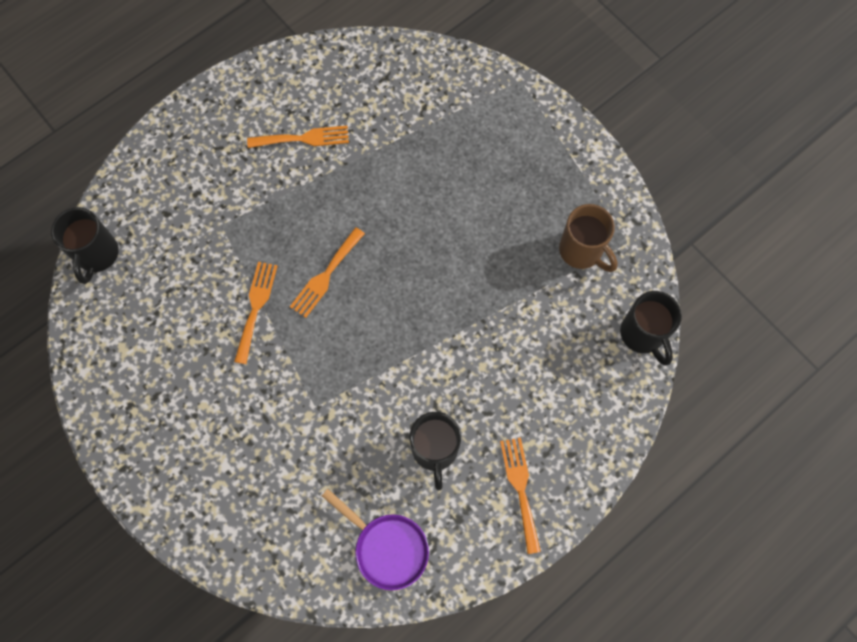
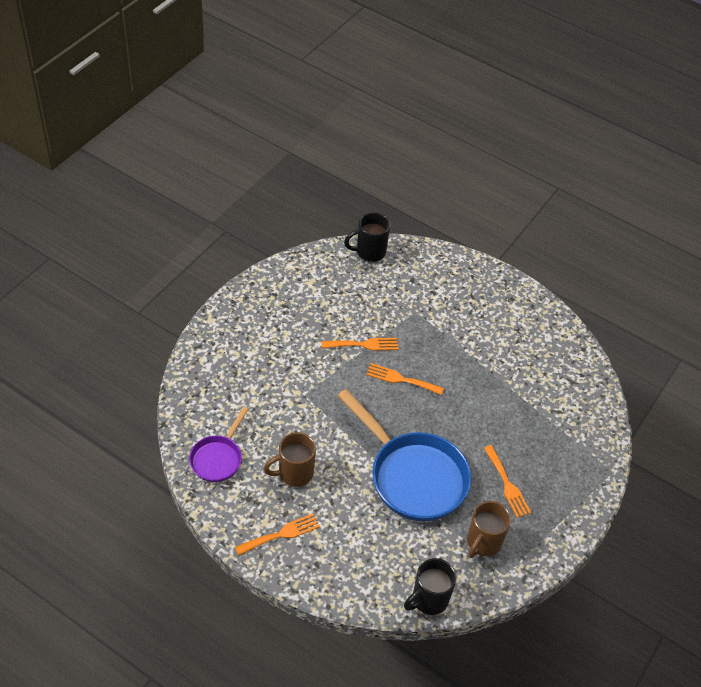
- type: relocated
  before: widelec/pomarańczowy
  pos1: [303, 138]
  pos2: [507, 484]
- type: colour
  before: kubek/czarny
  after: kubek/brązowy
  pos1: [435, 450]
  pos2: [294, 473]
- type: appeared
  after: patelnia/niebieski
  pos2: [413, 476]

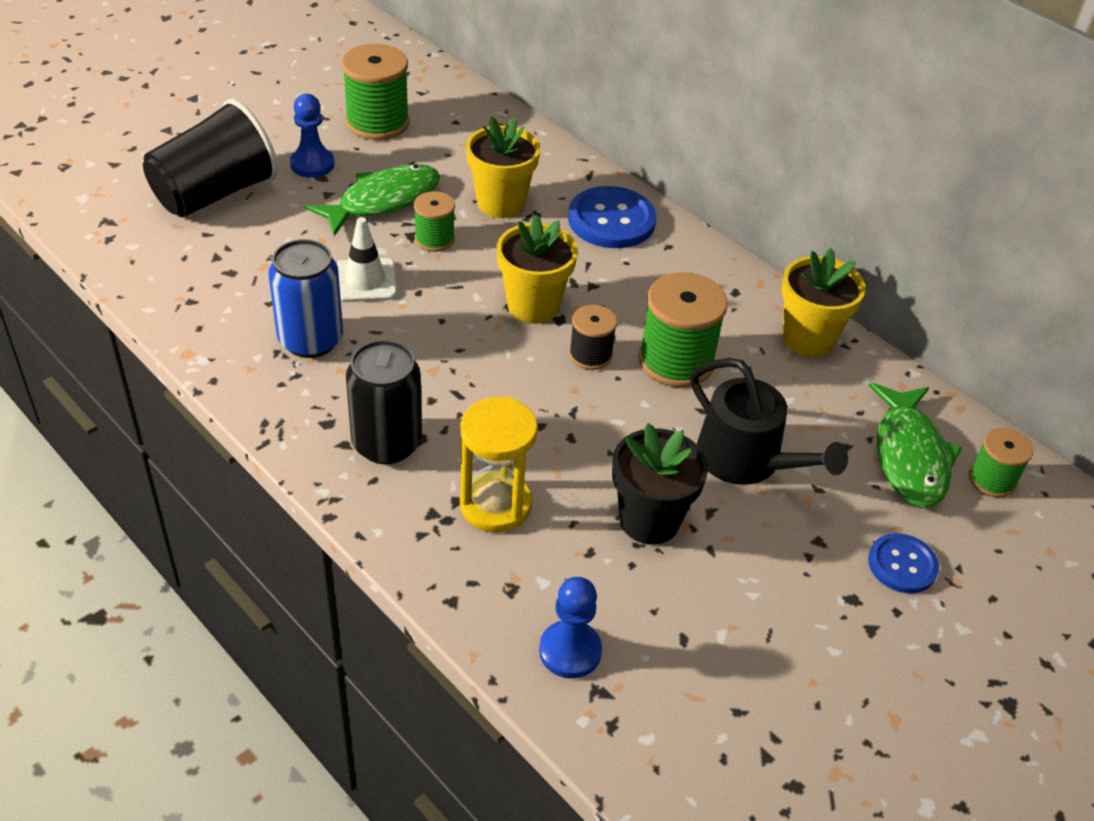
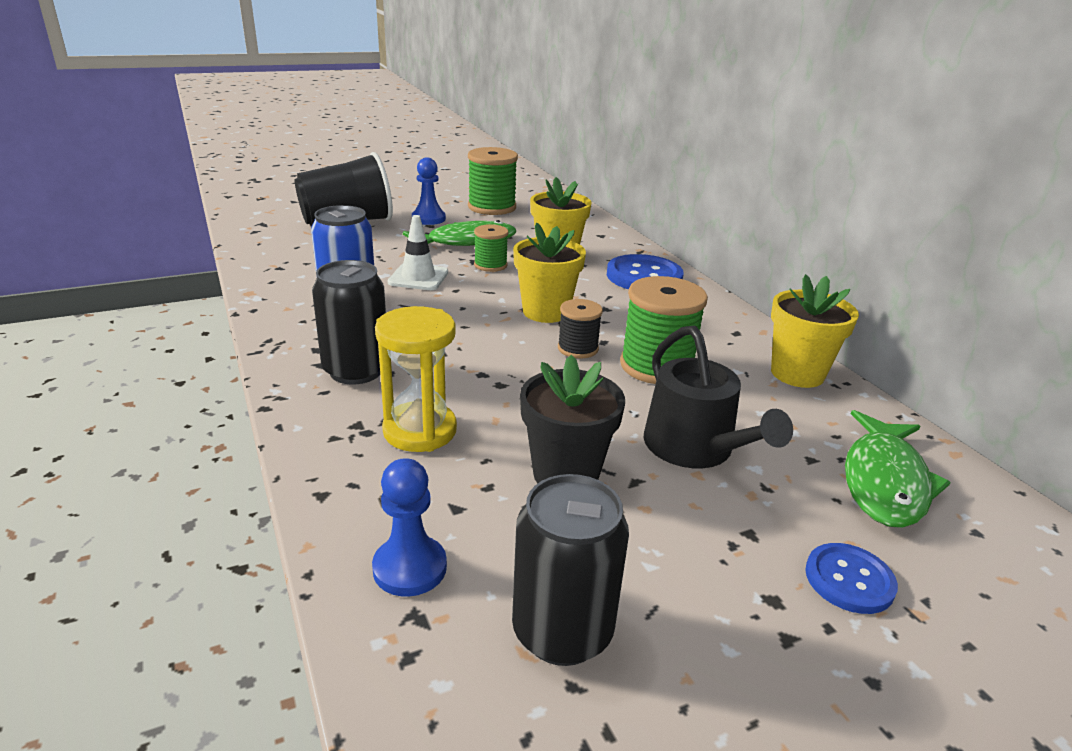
- type: missing
  before: szpulka/zielony
  pos1: [992, 480]
- type: appeared
  after: puszka/czarny
  pos2: [562, 631]

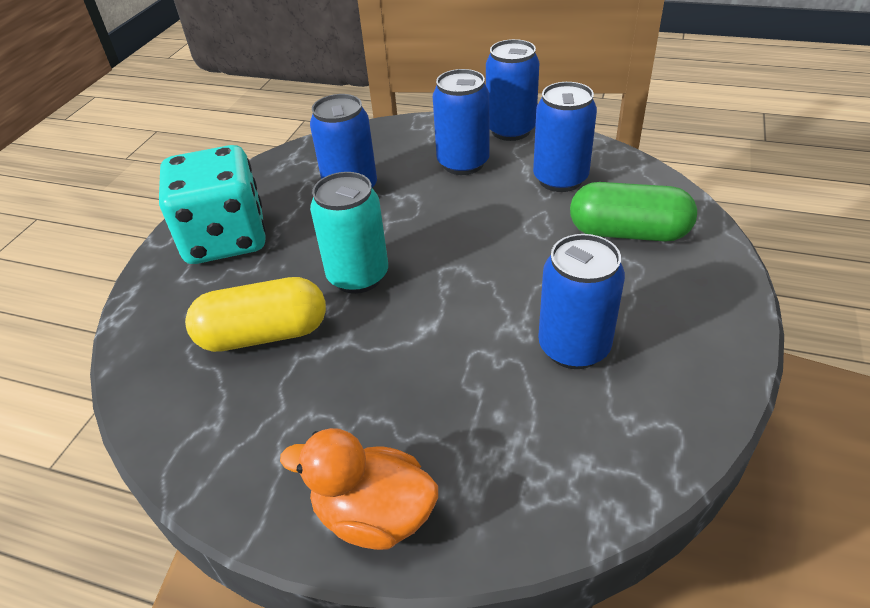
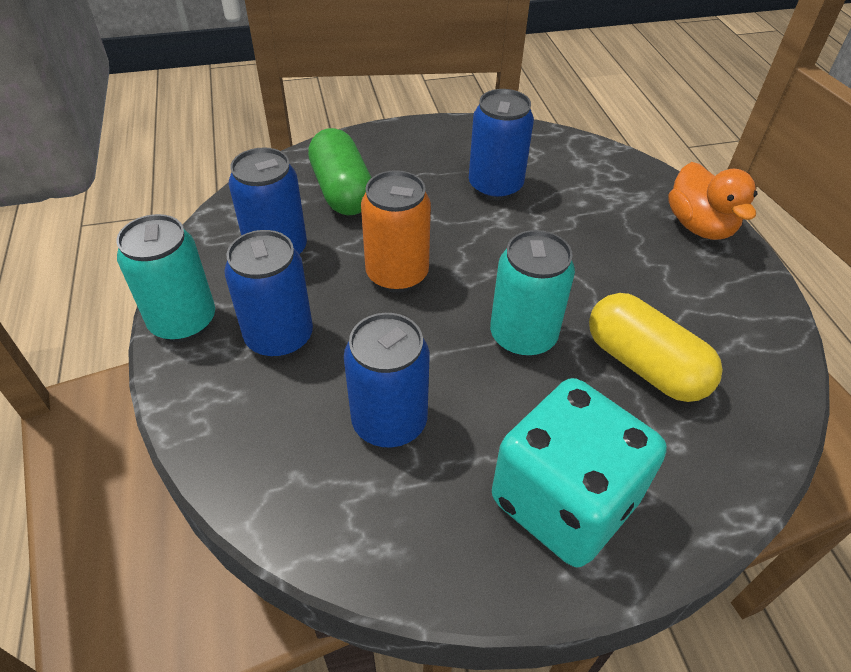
- type: colour
  before: puszka/niebieski
  after: puszka/turkusowy
  pos1: [510, 130]
  pos2: [183, 321]
- type: appeared
  after: puszka/pomarańczowy
  pos2: [397, 275]

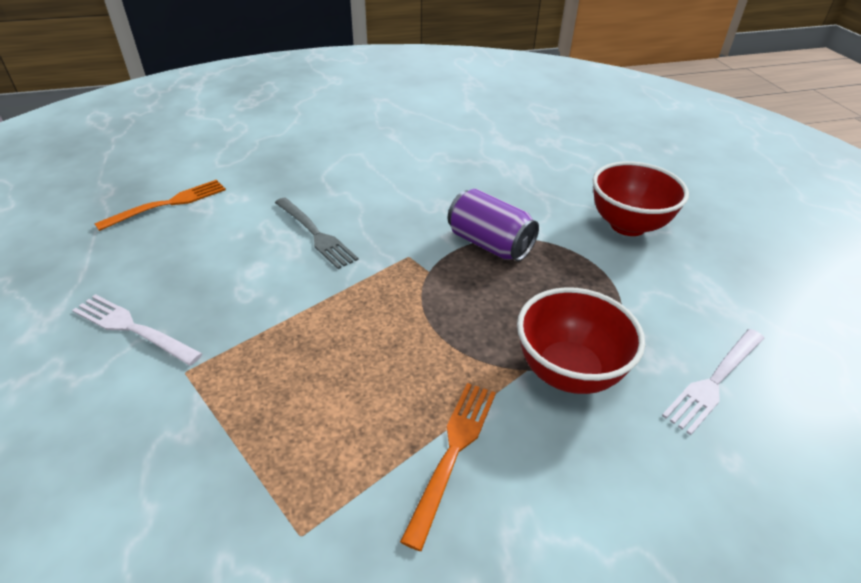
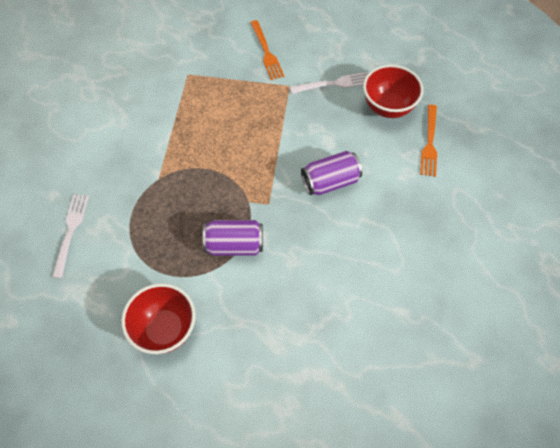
- type: exchanged
  before: widelec/szary
  after: puszka/fioletowy
  pos1: [316, 234]
  pos2: [330, 182]
- type: relocated
  before: miska/czerwony
  pos1: [568, 372]
  pos2: [388, 107]
- type: relocated
  before: widelec/pomarańczowy
  pos1: [453, 451]
  pos2: [266, 52]

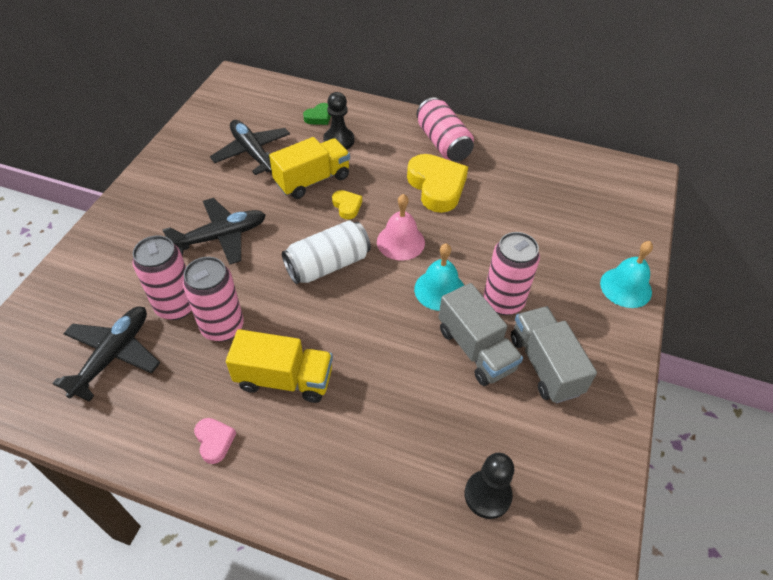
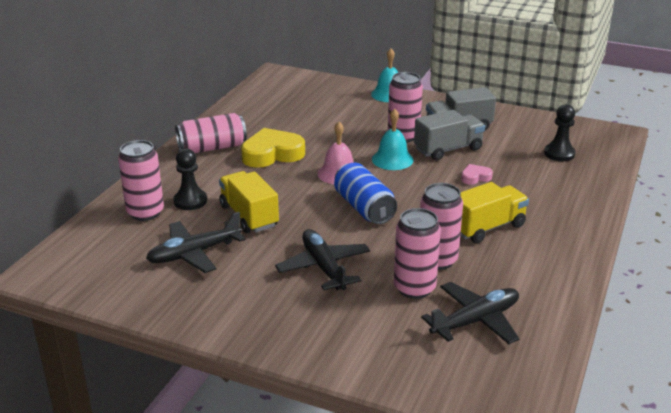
- type: exchanged
  before: serce/zielony
  after: puszka/różowy
  pos1: [319, 117]
  pos2: [145, 212]
- type: missing
  before: serce/żółty
  pos1: [347, 206]
- type: colour
  before: puszka/biały
  after: puszka/niebieski
  pos1: [328, 265]
  pos2: [364, 208]
- type: spun
  before: samolot/czarny
  pos1: [113, 355]
  pos2: [476, 321]
  turn: 120
- type: spun
  before: ciężarówka/żółty
  pos1: [284, 379]
  pos2: [487, 227]
  turn: 45
- type: relocated
  before: serce/różowy
  pos1: [214, 441]
  pos2: [475, 177]

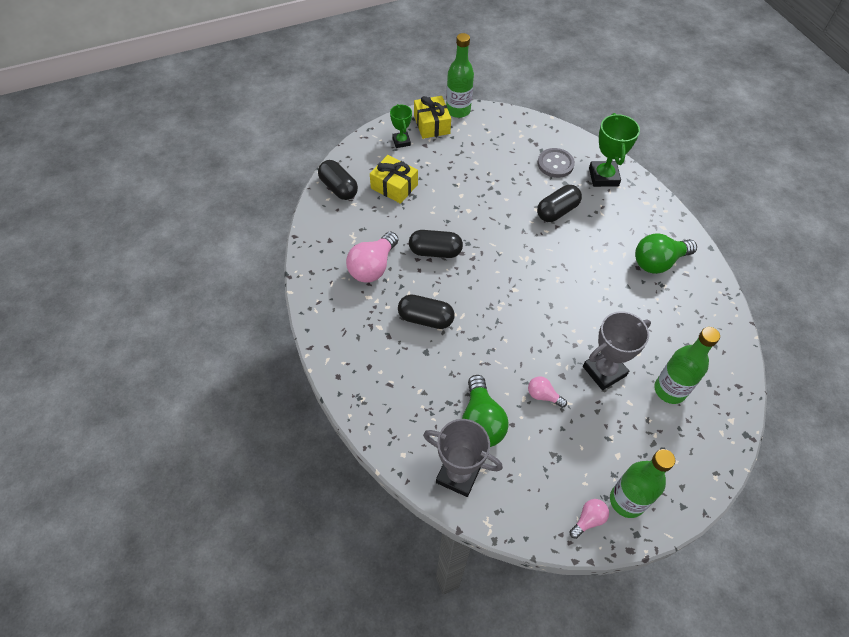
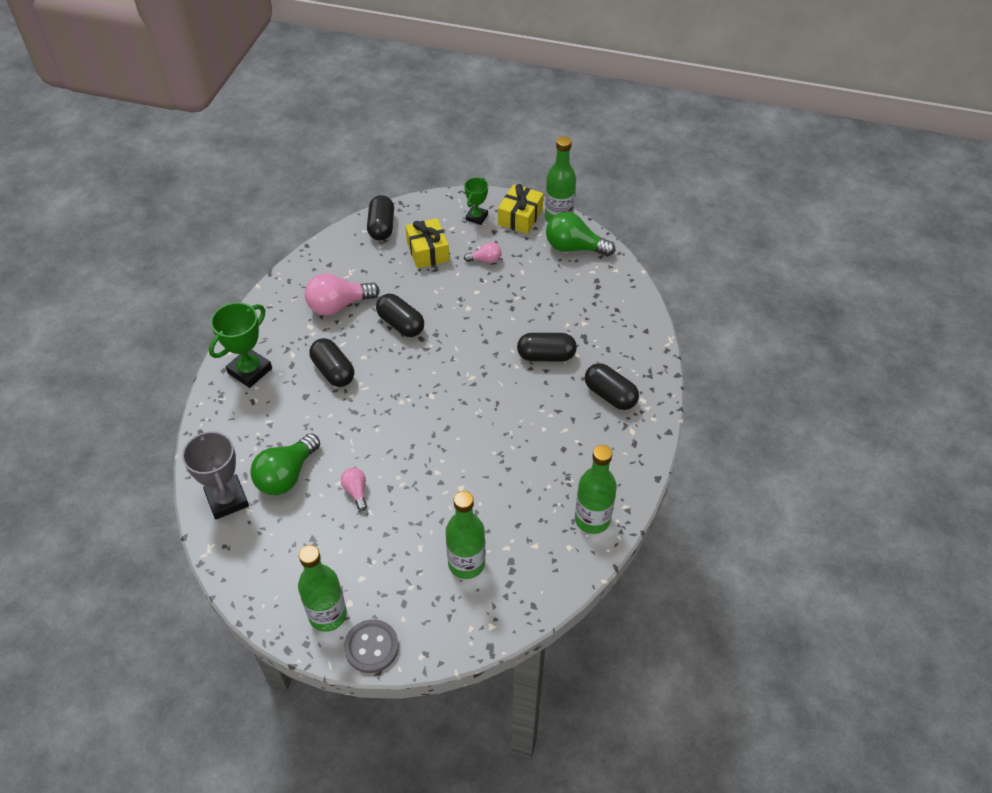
- type: relocated
  before: puchar/zielony
  pos1: [603, 177]
  pos2: [250, 371]
- type: relocated
  before: guzik/szary
  pos1: [555, 164]
  pos2: [371, 647]
- type: relocated
  before: żarówka/zielony
  pos1: [658, 262]
  pos2: [574, 247]
- type: missing
  before: puchar/szary
  pos1: [604, 371]
- type: relocated
  before: żarówka/różowy
  pos1: [588, 520]
  pos2: [485, 260]
- type: appeared
  after: kapsułka/czarny
  pos2: [610, 395]
- type: appeared
  after: butelka/zielony
  pos2: [592, 519]

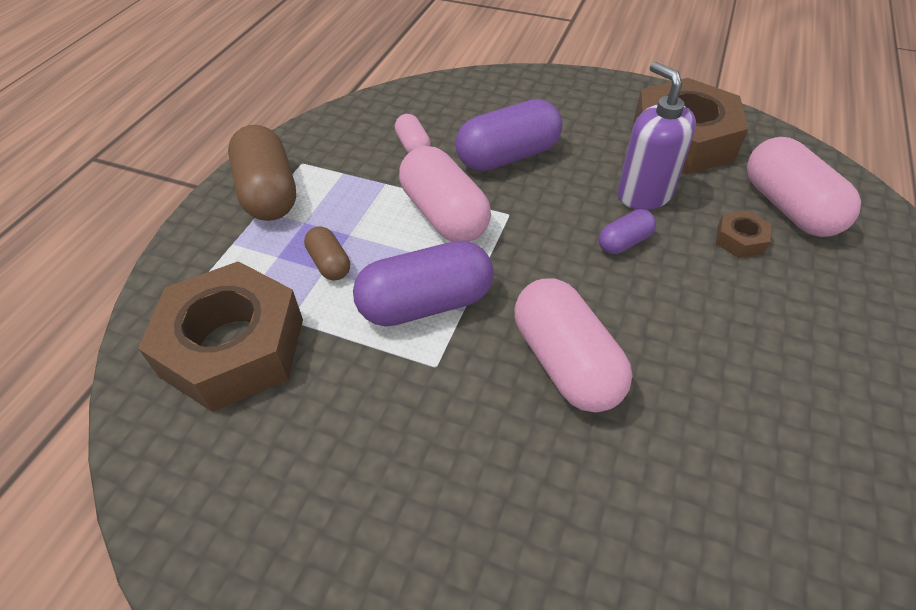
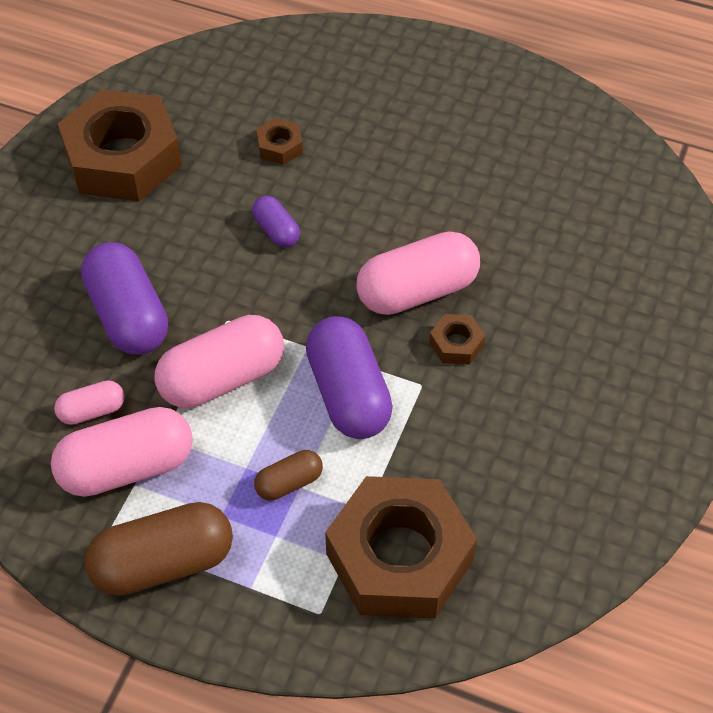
- type: missing
  before: dozownik mydła/fioletowy
  pos1: [644, 194]
- type: relocated
  before: kapsułka/różowy
  pos1: [788, 207]
  pos2: [126, 467]
- type: appeared
  after: nakrętka/brązowy
  pos2: [456, 344]

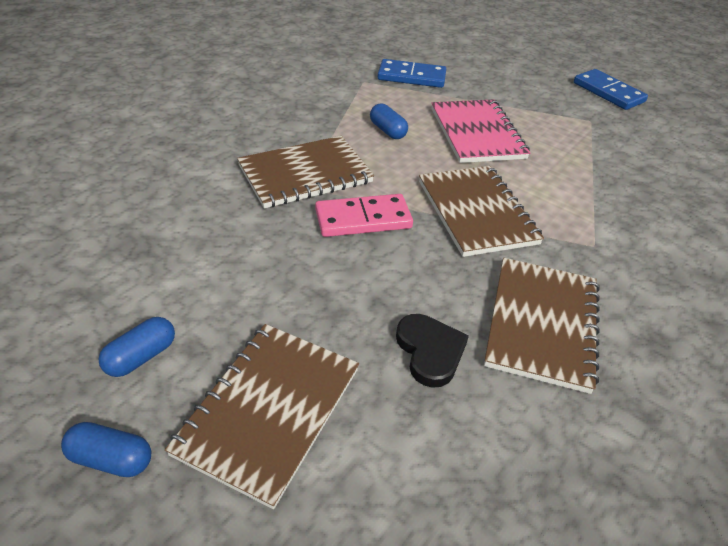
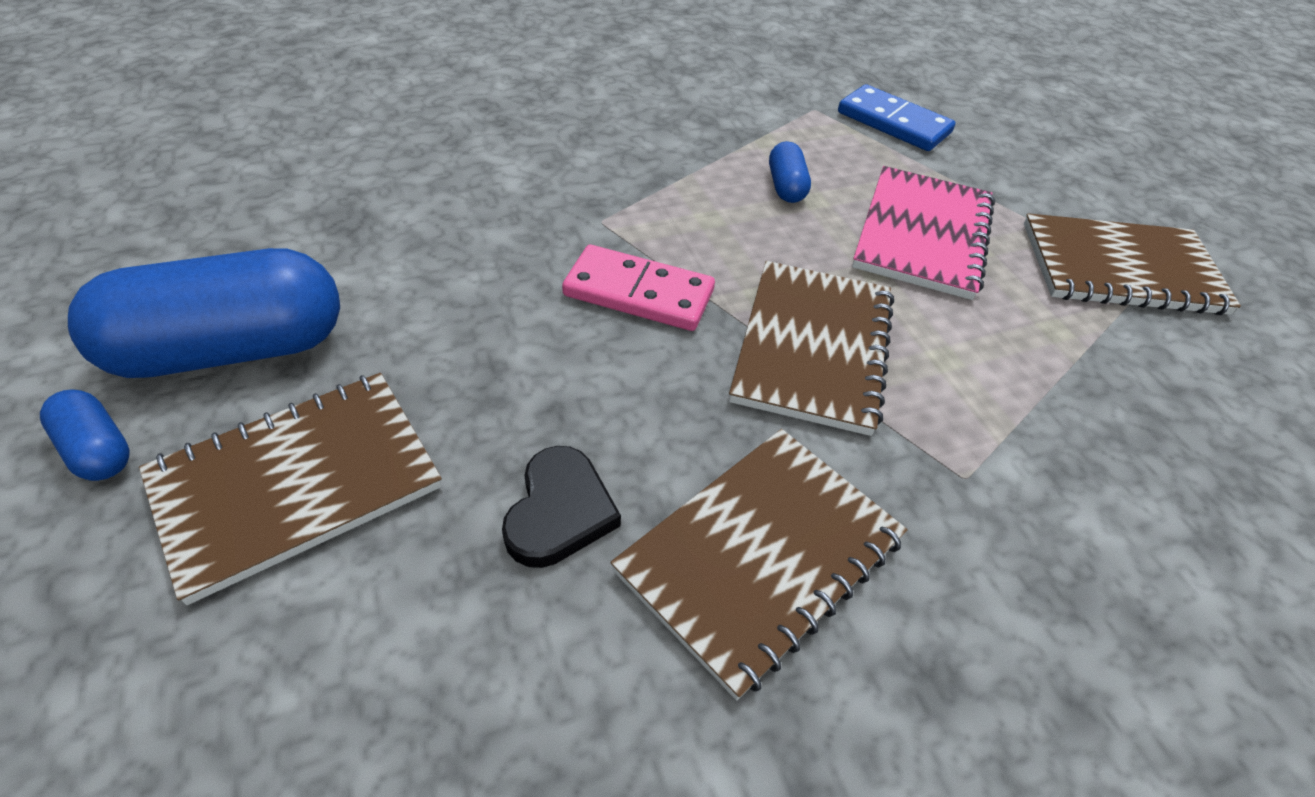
- type: missing
  before: kostka domina/niebieski
  pos1: [608, 92]
- type: relocated
  before: zeszyt/brązowy
  pos1: [305, 174]
  pos2: [1121, 269]
- type: size
  before: kapsułka/niebieski
  pos1: [141, 356]
  pos2: [231, 349]
  scale: 2.25

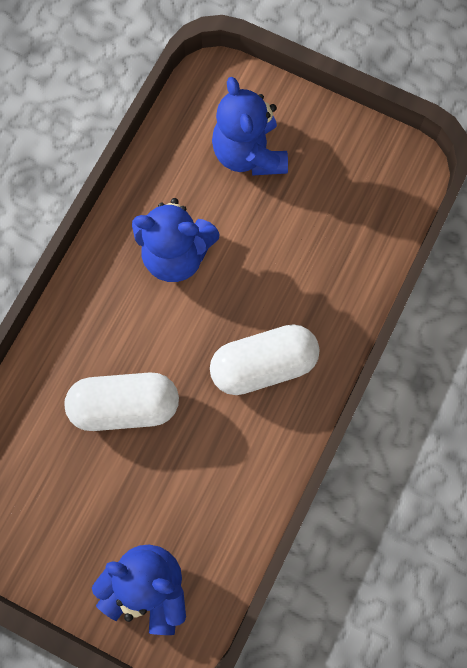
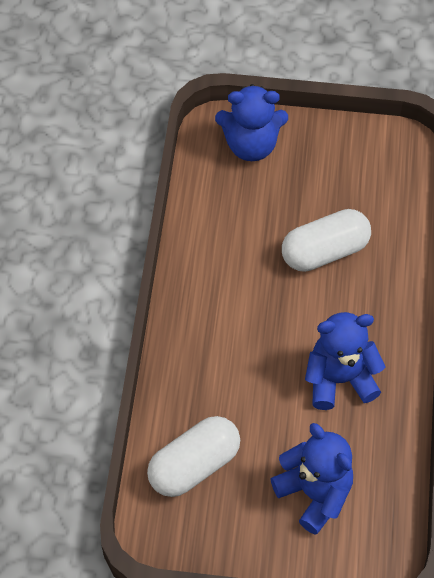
- type: relocated
  before: kapsułka/biały
  pos1: [263, 365]
  pos2: [194, 465]

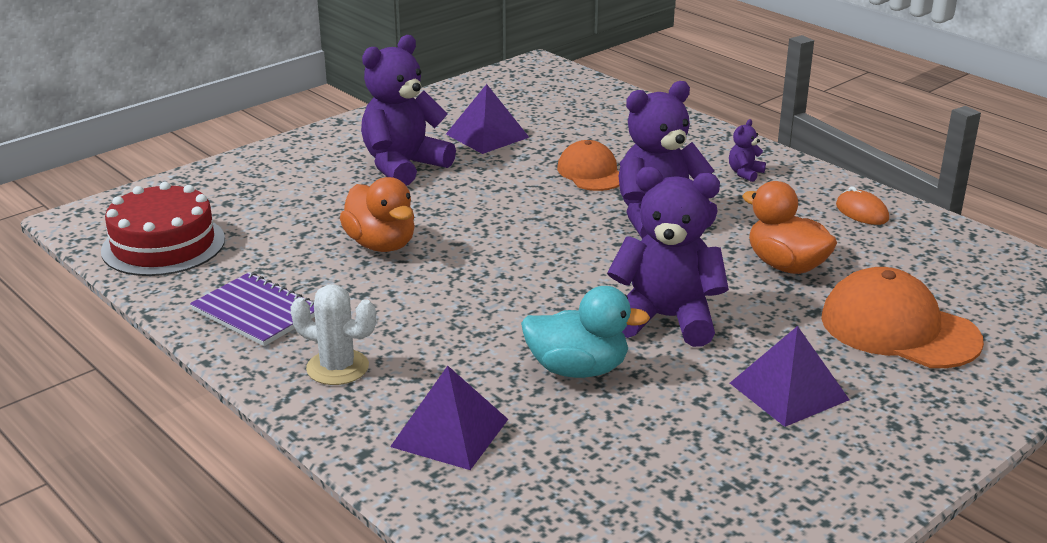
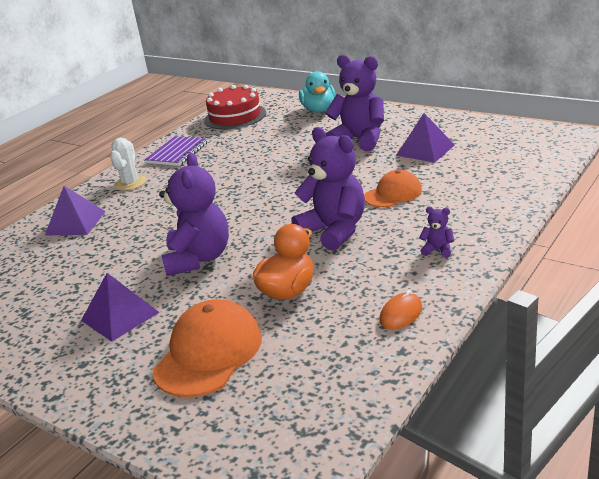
- type: missing
  before: kaczka/pomarańczowy
  pos1: [381, 245]
- type: relocated
  before: kaczka/turkusowy
  pos1: [578, 369]
  pos2: [319, 110]

